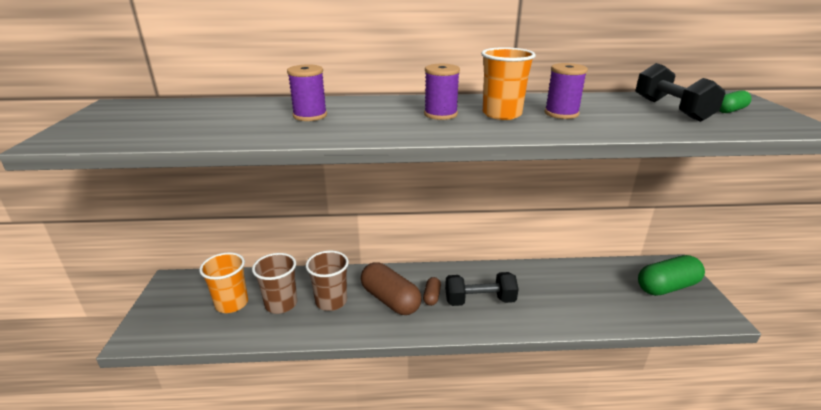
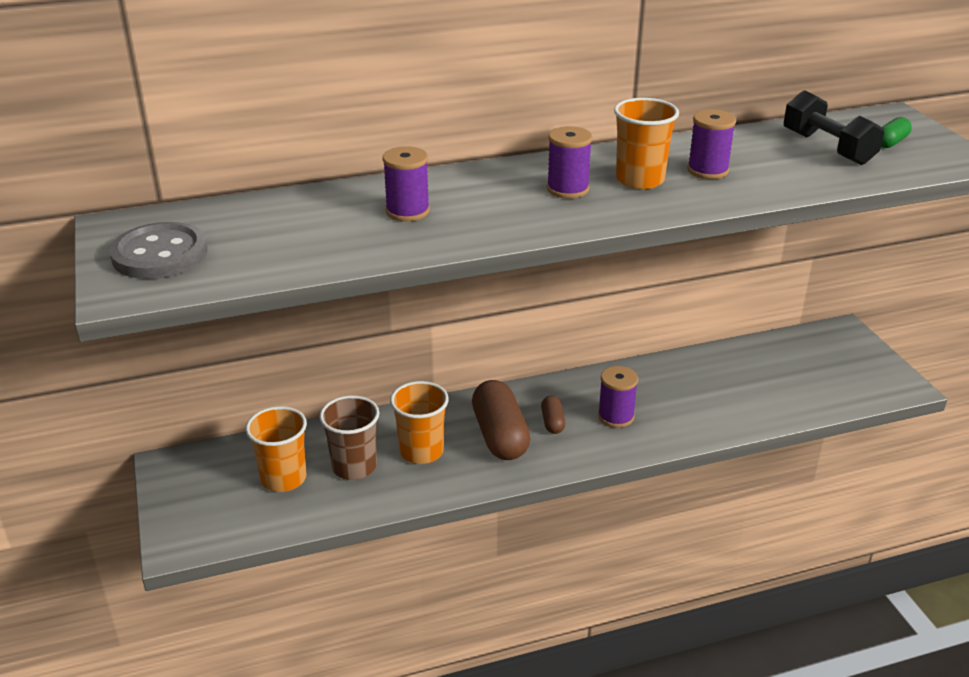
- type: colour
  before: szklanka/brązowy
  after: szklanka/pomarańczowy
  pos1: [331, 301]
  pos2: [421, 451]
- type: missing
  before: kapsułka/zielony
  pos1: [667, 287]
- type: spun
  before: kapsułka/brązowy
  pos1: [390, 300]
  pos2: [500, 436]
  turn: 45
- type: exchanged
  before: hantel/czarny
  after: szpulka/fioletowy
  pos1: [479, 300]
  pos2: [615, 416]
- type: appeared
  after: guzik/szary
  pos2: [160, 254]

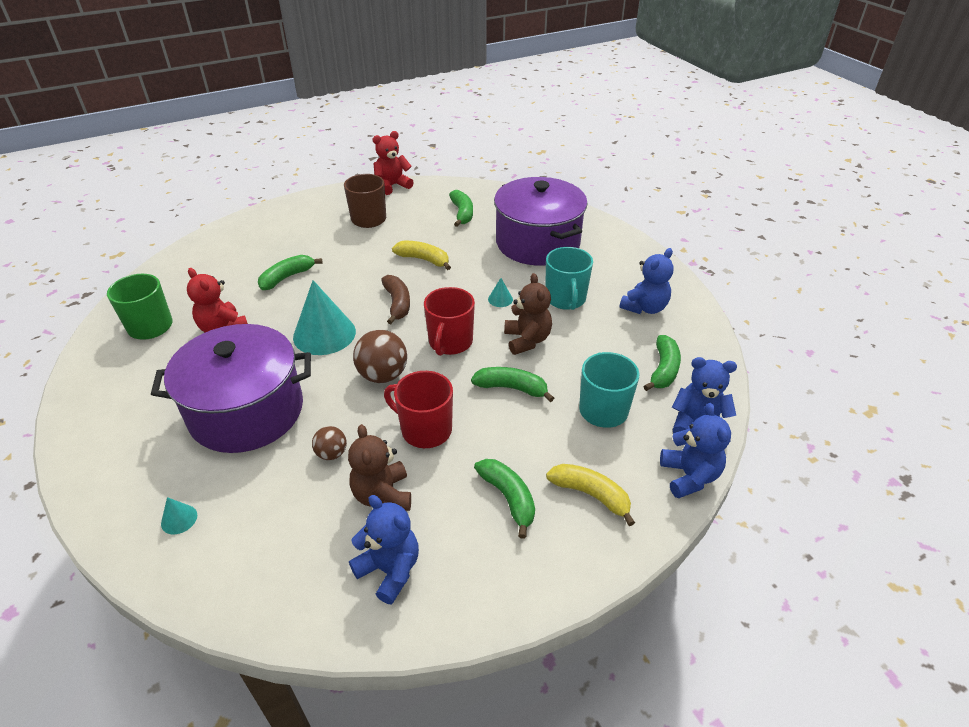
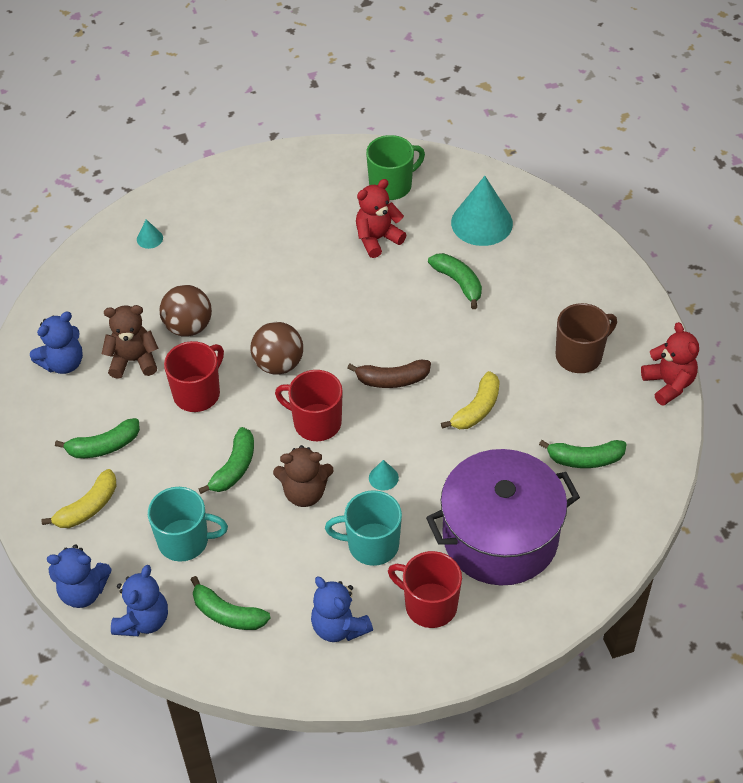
- type: relocated
  before: stożek/turkusowy
  pos1: [324, 334]
  pos2: [481, 223]
- type: missing
  before: garnek/fioletowy
  pos1: [247, 411]
- type: size
  before: piłka/brązowy
  pos1: [331, 453]
  pos2: [188, 327]
  scale: 1.75
- type: appeared
  after: kubek/czerwony
  pos2: [429, 605]

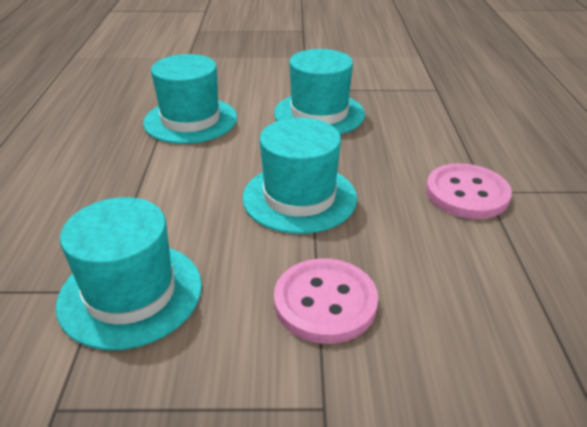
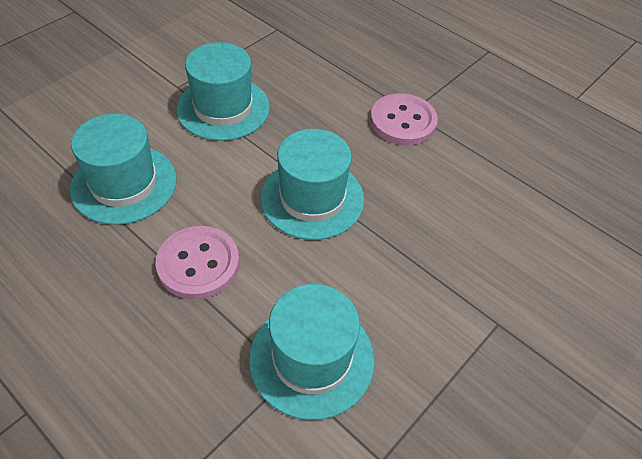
- type: relocated
  before: guzik/różowy
  pos1: [325, 302]
  pos2: [198, 264]

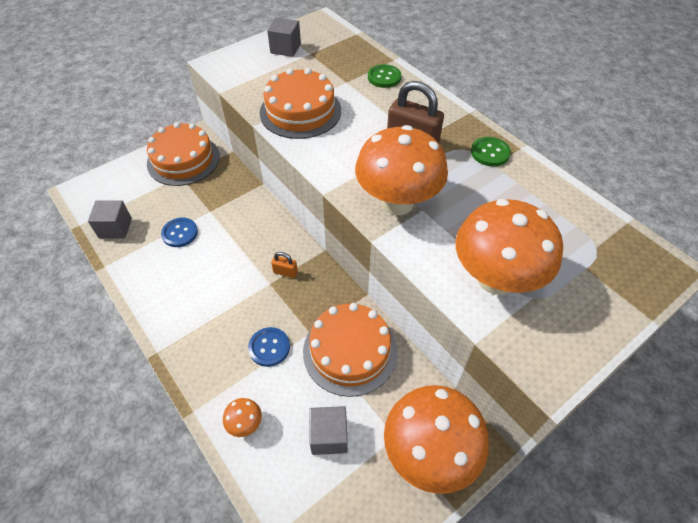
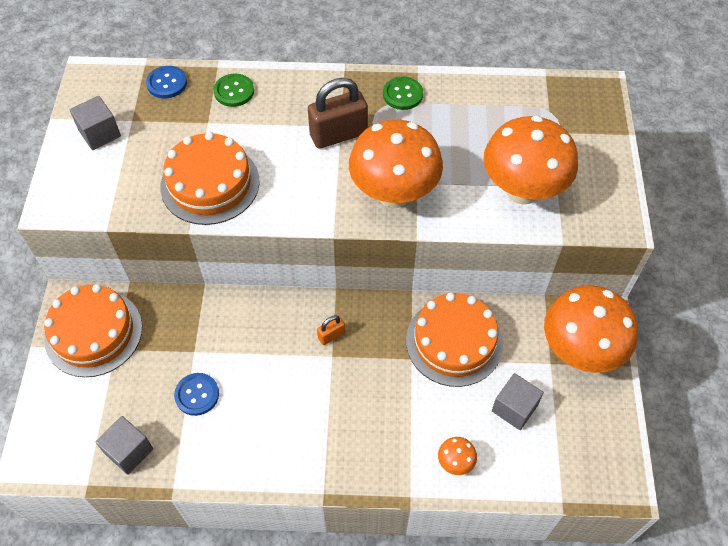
- type: relocated
  before: guzik/niebieski
  pos1: [269, 347]
  pos2: [167, 83]

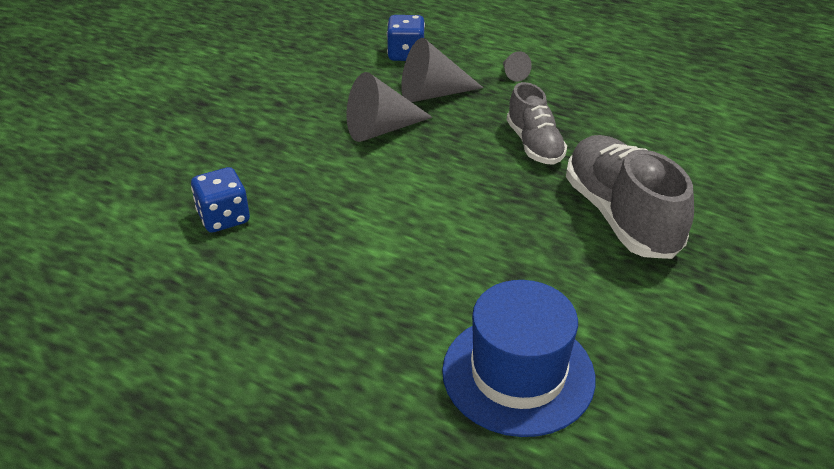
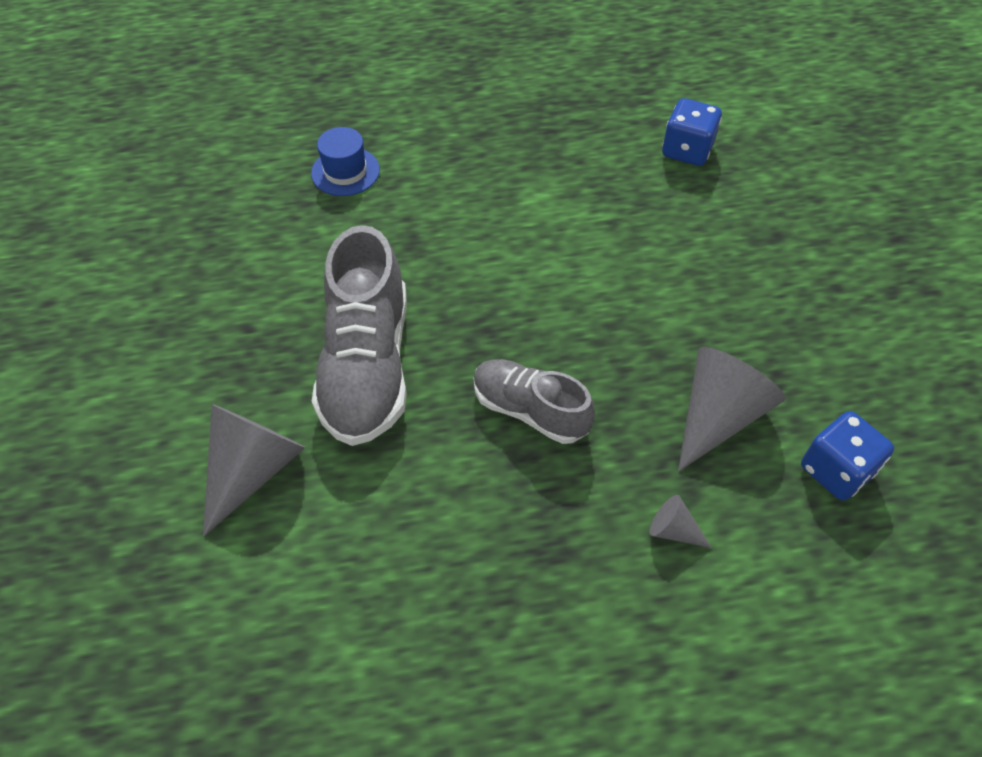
- type: relocated
  before: stożek/szary
  pos1: [380, 129]
  pos2: [253, 469]
- type: spun
  before: but/szary
  pos1: [621, 216]
  pos2: [367, 365]
  turn: 60
- type: size
  before: kapelusz/niebieski
  pos1: [518, 374]
  pos2: [345, 171]
  scale: 0.53

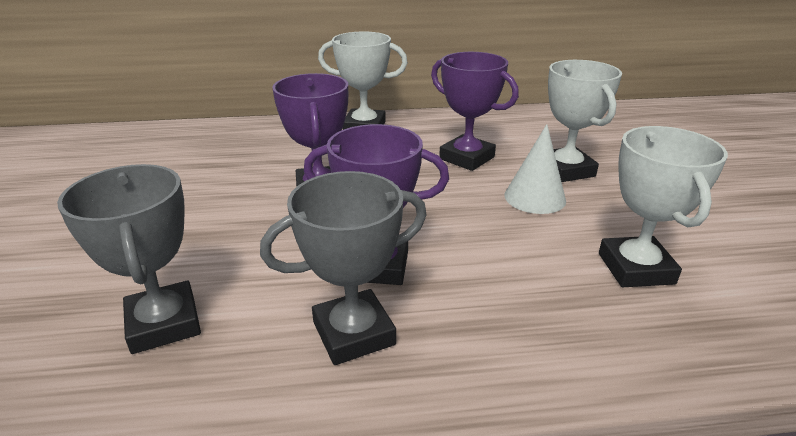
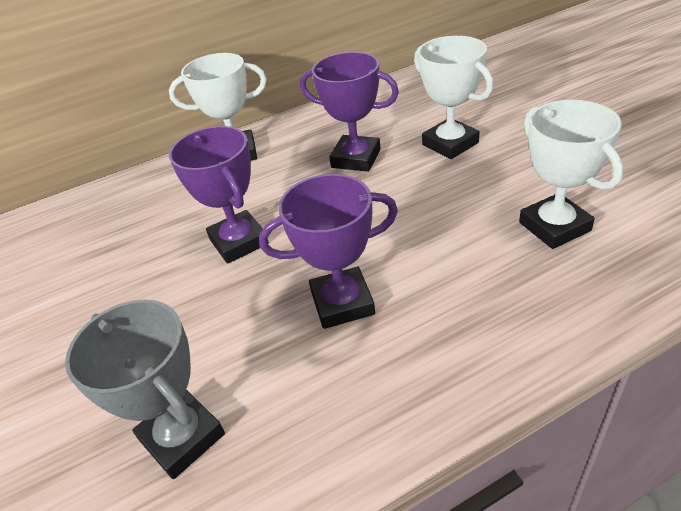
- type: missing
  before: stożek/biały
  pos1: [535, 197]
- type: missing
  before: puchar/szary
  pos1: [353, 333]

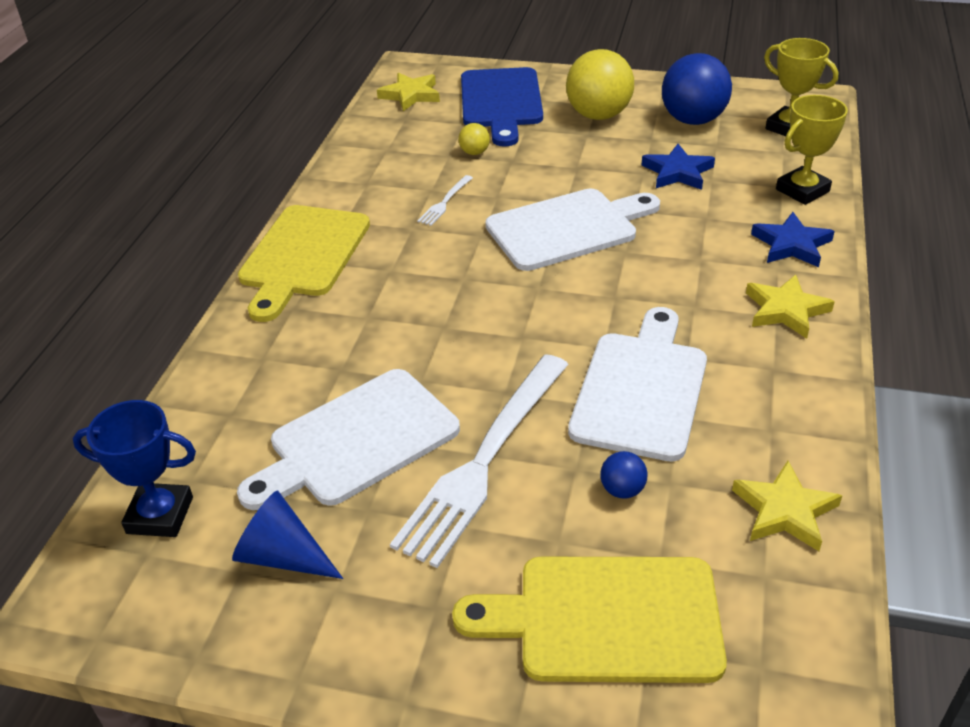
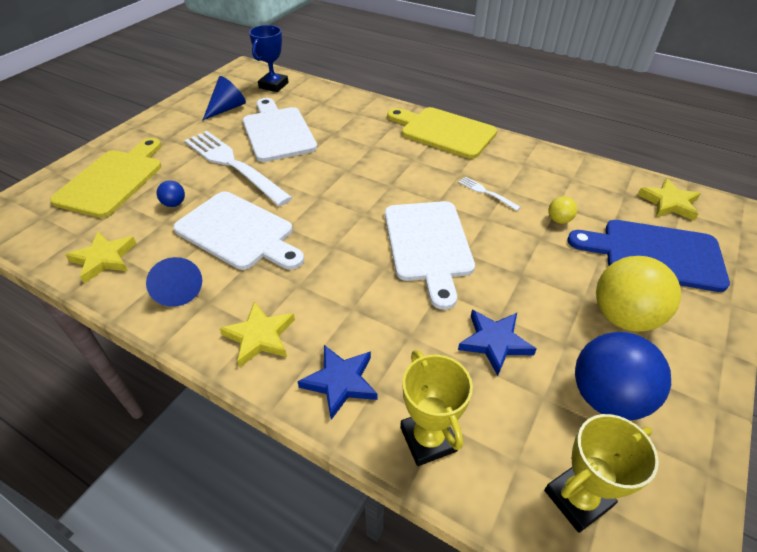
- type: appeared
  after: stożek/niebieski
  pos2: [177, 288]

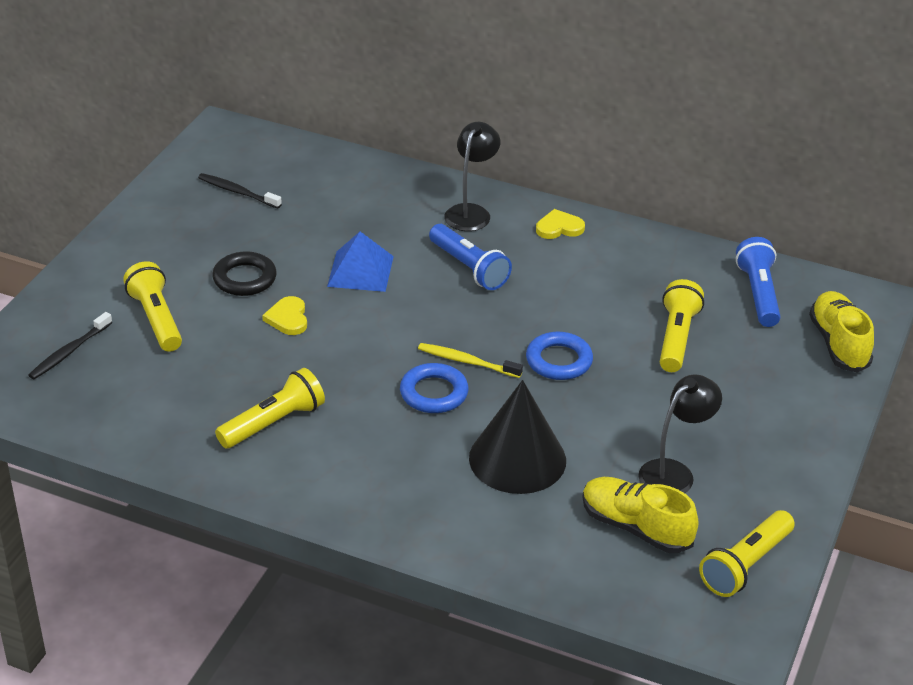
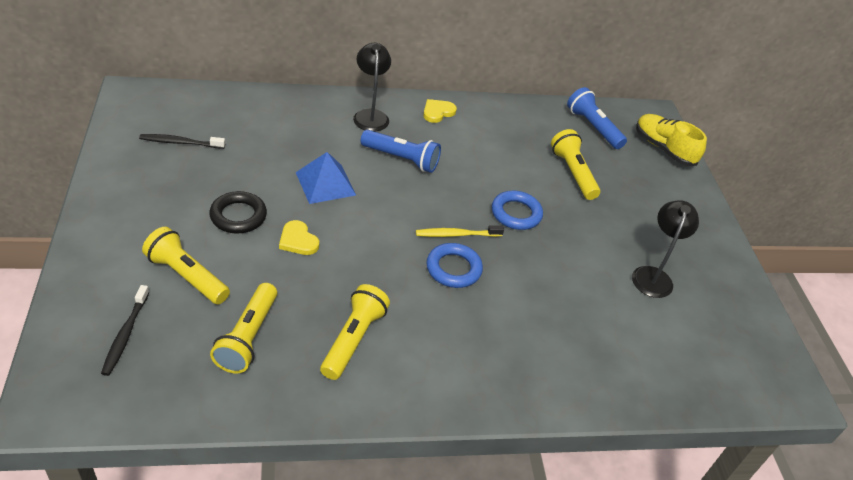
- type: missing
  before: stożek/czarny
  pos1: [517, 459]
- type: missing
  before: but/żółty
  pos1: [636, 527]
- type: relocated
  before: latarka/żółty
  pos1: [745, 565]
  pos2: [248, 337]

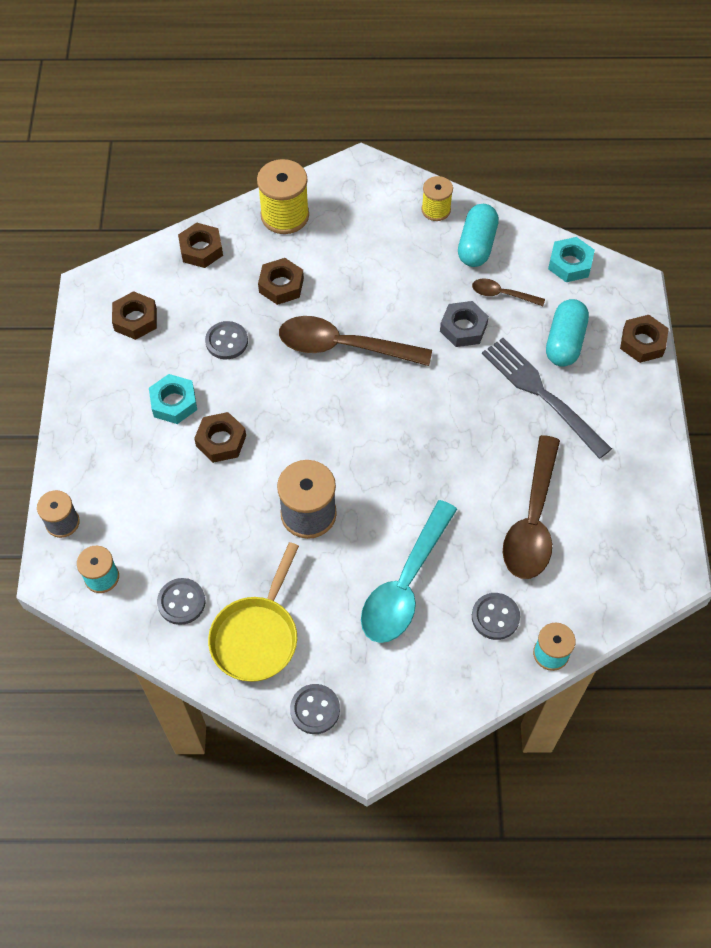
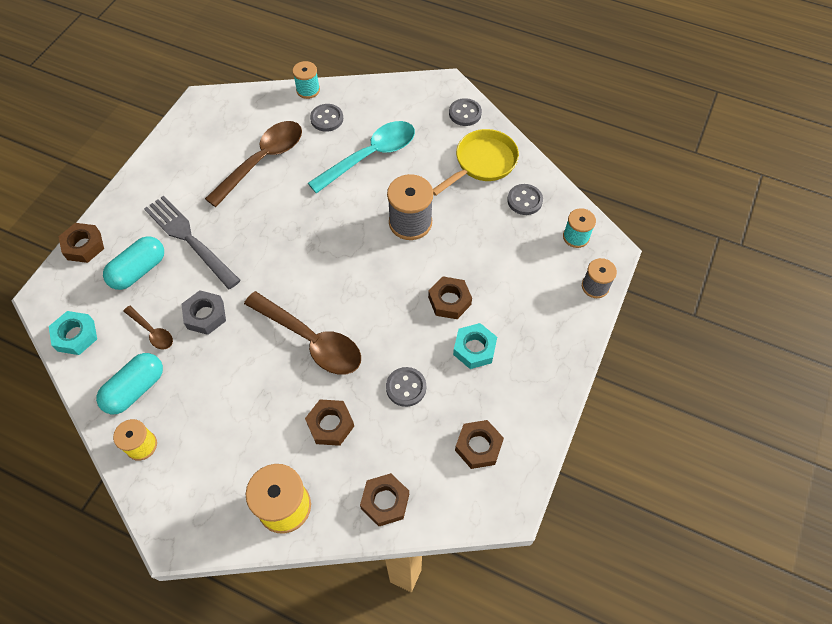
- type: spun
  before: widelec/szary
  pos1: [541, 393]
  pos2: [189, 239]
  turn: 150

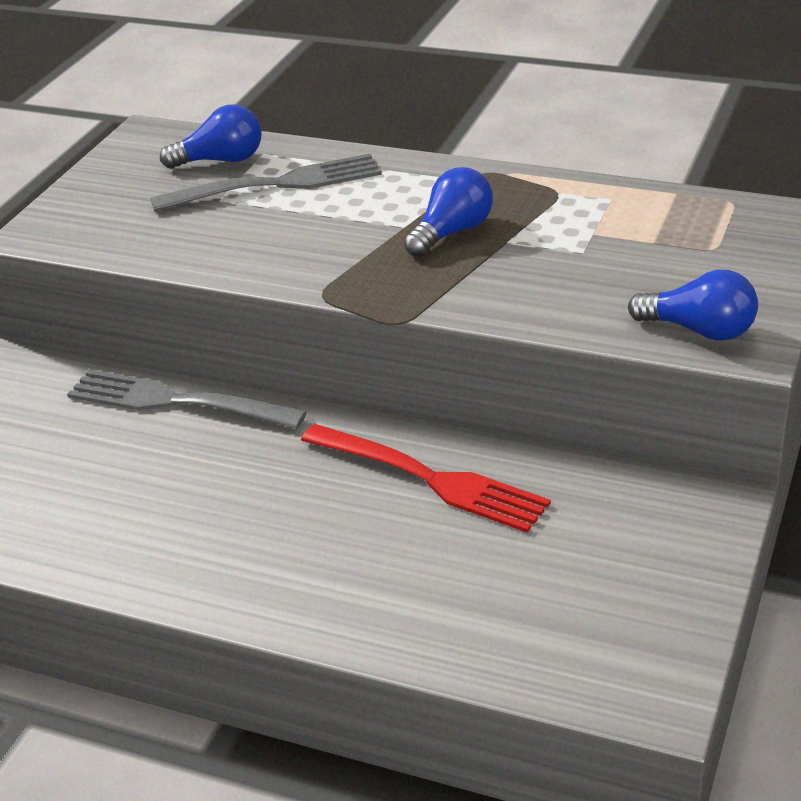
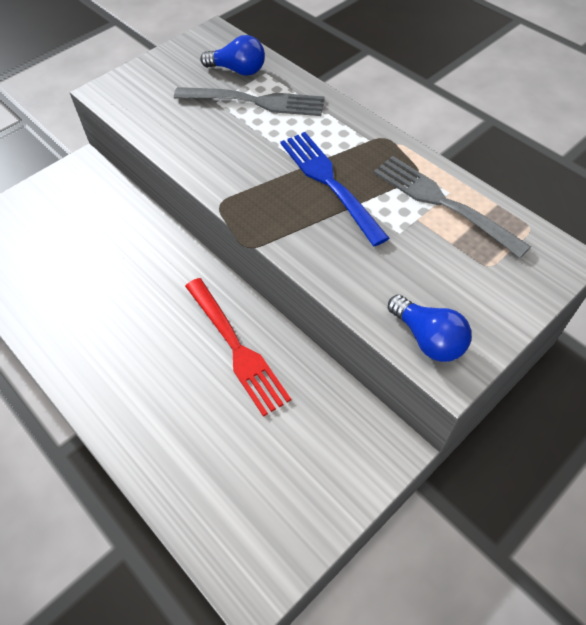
- type: exchanged
  before: żarówka/niebieski
  after: widelec/niebieski
  pos1: [452, 232]
  pos2: [329, 182]
- type: relocated
  before: widelec/szary
  pos1: [176, 402]
  pos2: [442, 203]

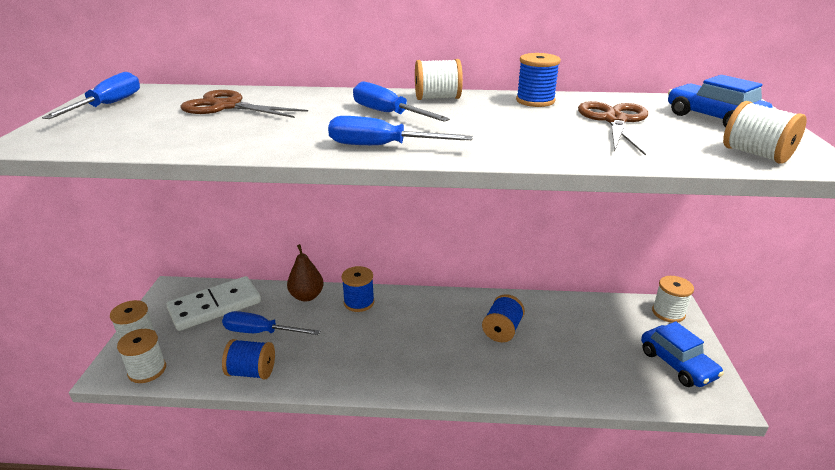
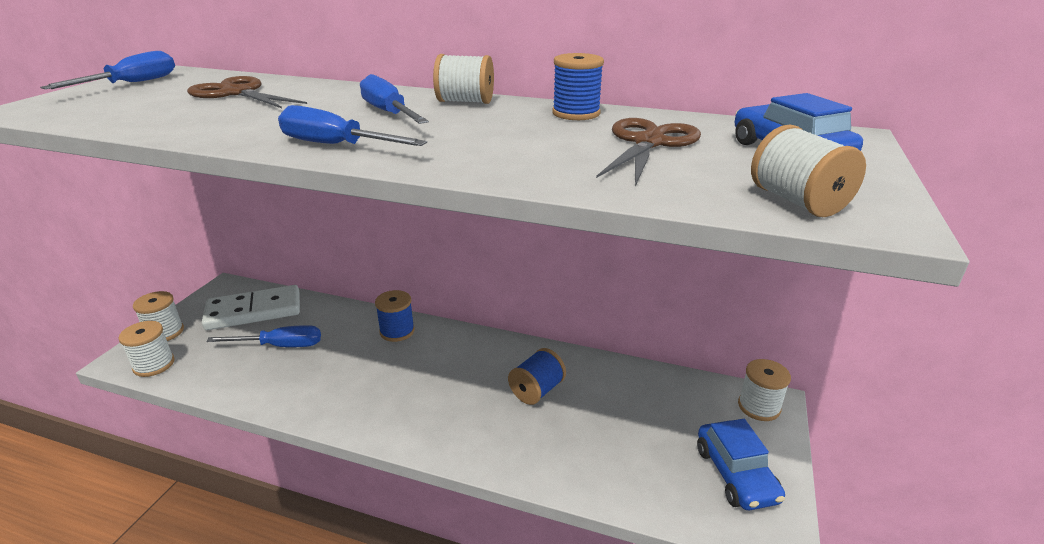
- type: missing
  before: gruszka/brązowy
  pos1: [307, 296]
- type: spun
  before: śrubokręt/niebieski
  pos1: [260, 332]
  pos2: [280, 346]
  turn: 150
- type: missing
  before: szpulka/niebieski
  pos1: [252, 372]

